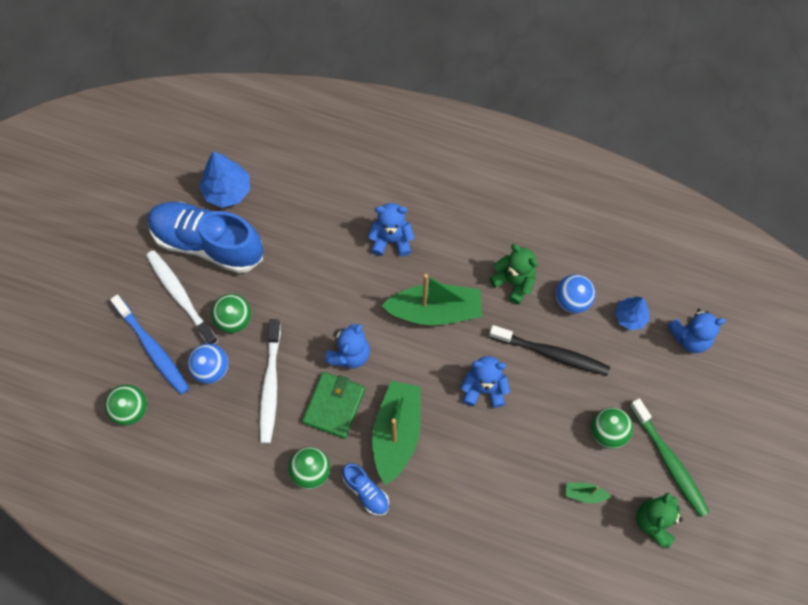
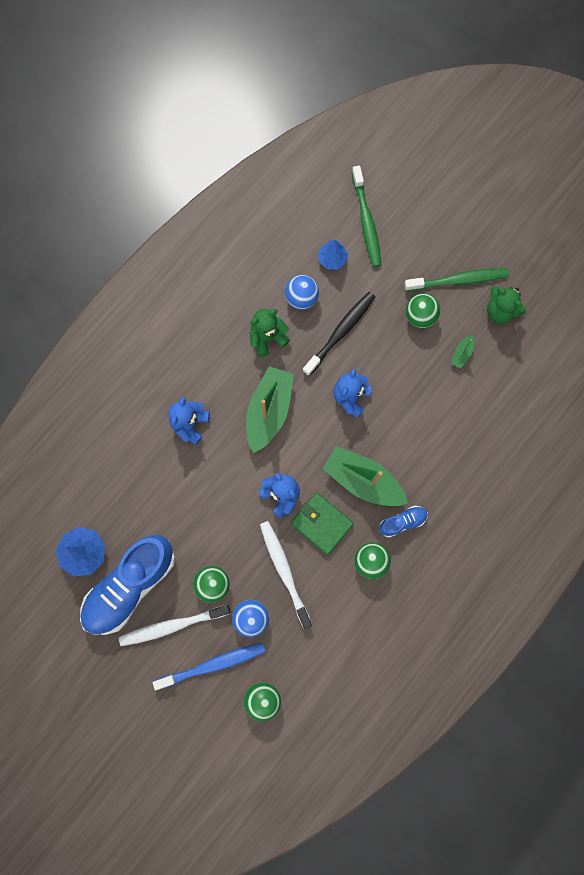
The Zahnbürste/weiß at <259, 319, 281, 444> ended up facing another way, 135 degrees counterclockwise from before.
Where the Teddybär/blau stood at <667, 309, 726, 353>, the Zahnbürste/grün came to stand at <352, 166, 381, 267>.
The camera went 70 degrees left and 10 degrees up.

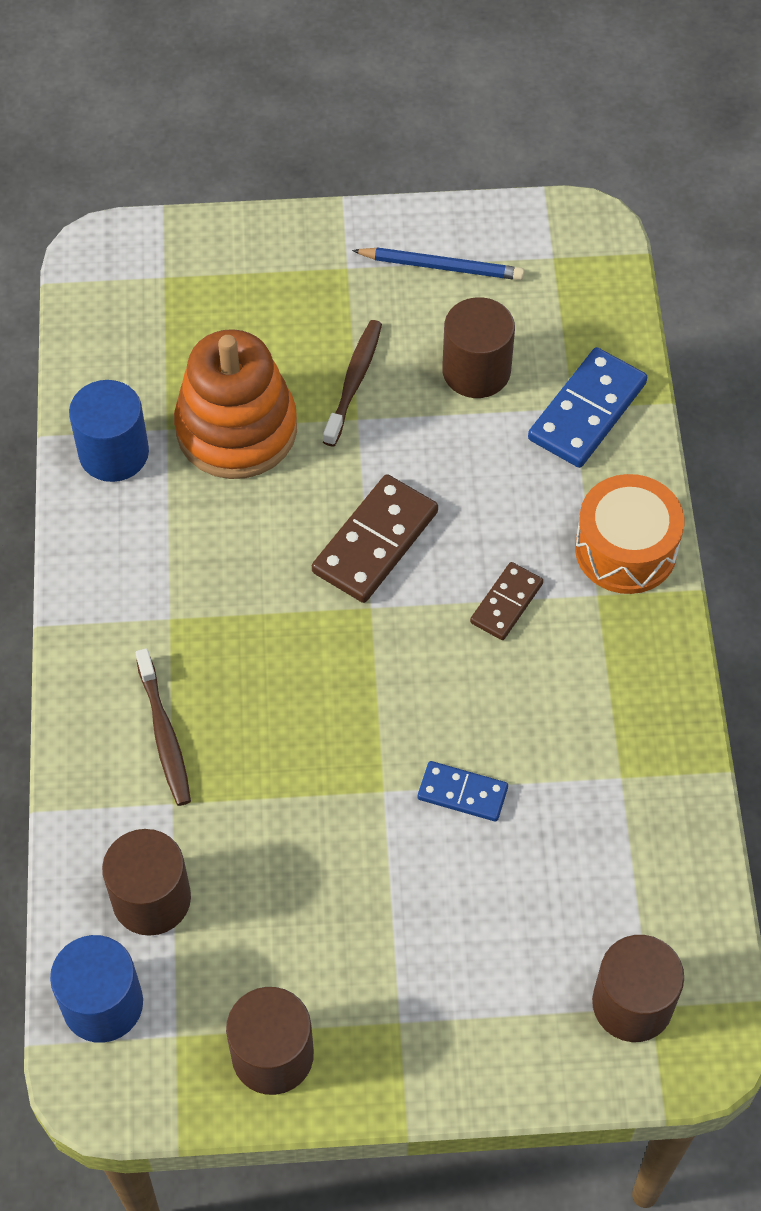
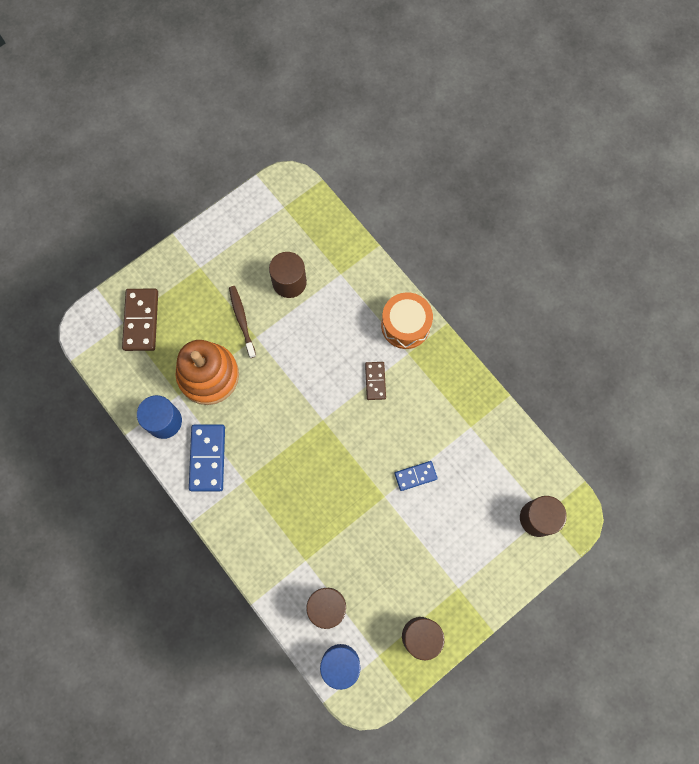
The Dominostein/braun ended up elsewhere, having gone from <312, 474, 438, 603> to <122, 289, 158, 351>.
The Dominostein/blau ended up elsewhere, having gone from <528, 347, 647, 468> to <189, 424, 225, 492>.
The second view lost the Zahnbürste/braun at <136, 648, 191, 806>.
The second view lost the Bleistift/blau at <352, 247, 524, 280>.
The camera went 35 degrees left and 15 degrees up.

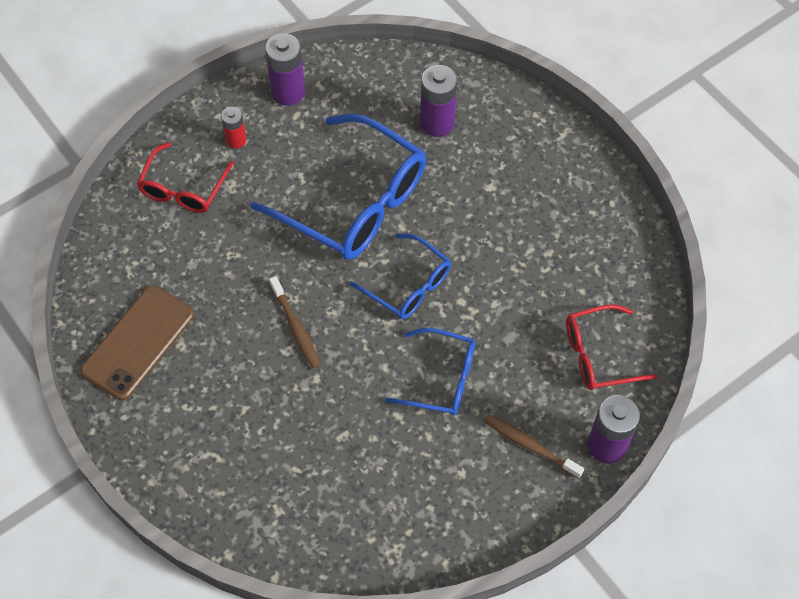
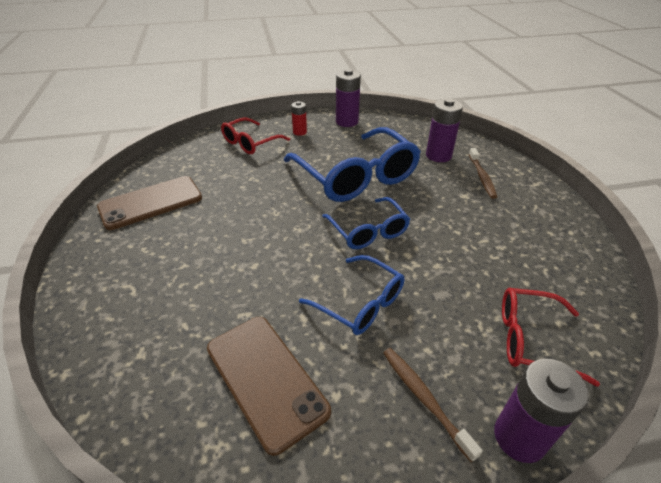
The second view gained the Handy/braun at <207, 317, 331, 456>.
The Zahnbürste/braun ended up elsewhere, having gone from <269, 276, 321, 369> to <469, 148, 497, 199>.
The camera went 25 degrees right and 20 degrees down.

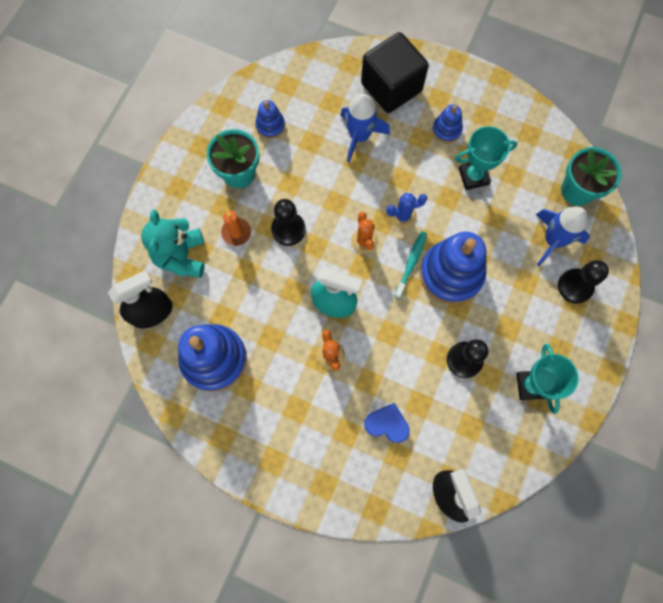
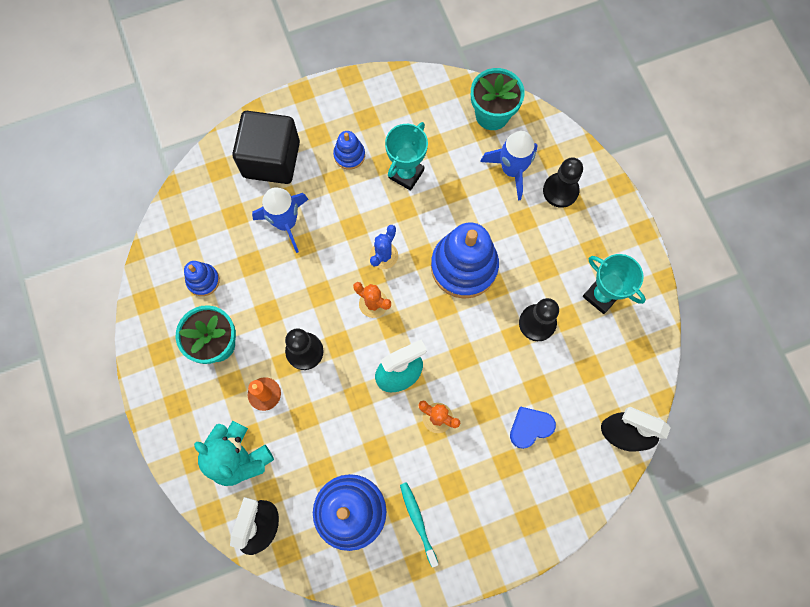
The Zahnbürste/türkis ended up elsewhere, having gone from <394, 231, 427, 299> to <400, 482, 438, 568>.
The camera went 45 degrees left and 0 degrees up.

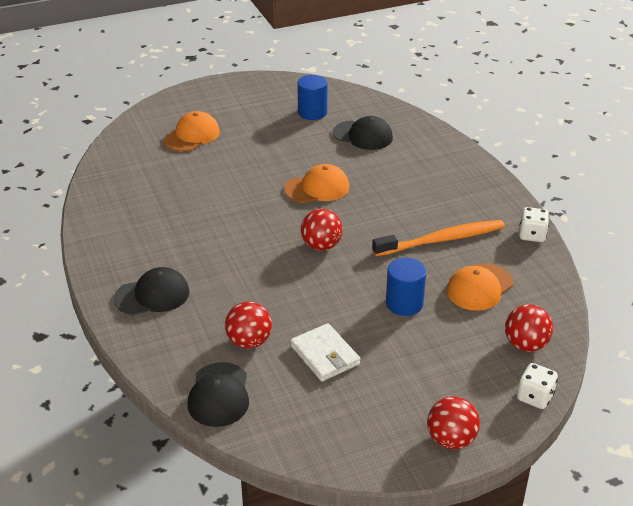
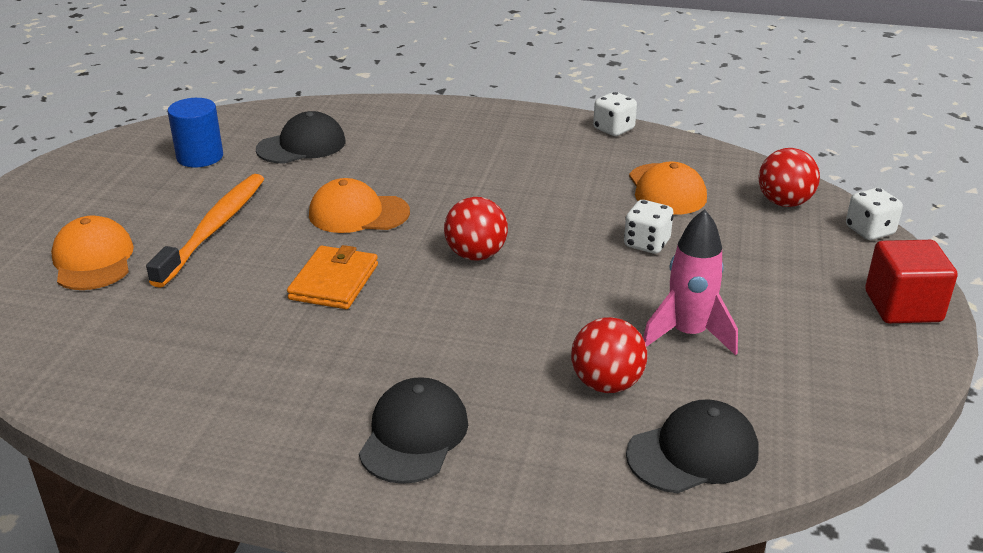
The Zahnbürste/orange ended up elsewhere, having gone from <372, 220, 505, 256> to <146, 174, 264, 288>.
The second view gained the Geldbörse/orange at <287, 245, 378, 309>.
The Kappe/orange at <284, 164, 349, 203> ended up facing another way, 105 degrees counterclockwise from before.
Where the Vollzylinder/blau stood at <386, 258, 426, 316>, the Spielwürfel/weiß came to stand at <624, 200, 674, 254>.
The Kappe/schwarz at <188, 362, 249, 427> ended up facing another way, 60 degrees counterclockwise from before.
Where the Geldbörse/weiß stood at <290, 323, 360, 381>, the Rakete/rosa came to stand at <643, 209, 738, 356>.
Where the Ball/rot stood at <427, 396, 480, 449>, the Kubus/rot came to stand at <865, 240, 958, 323>.
The camera went 55 degrees left and 5 degrees down.

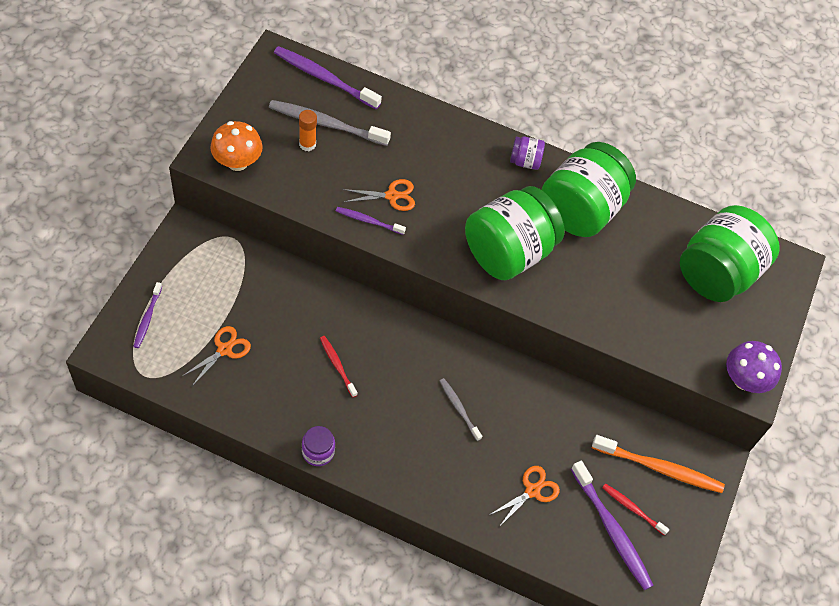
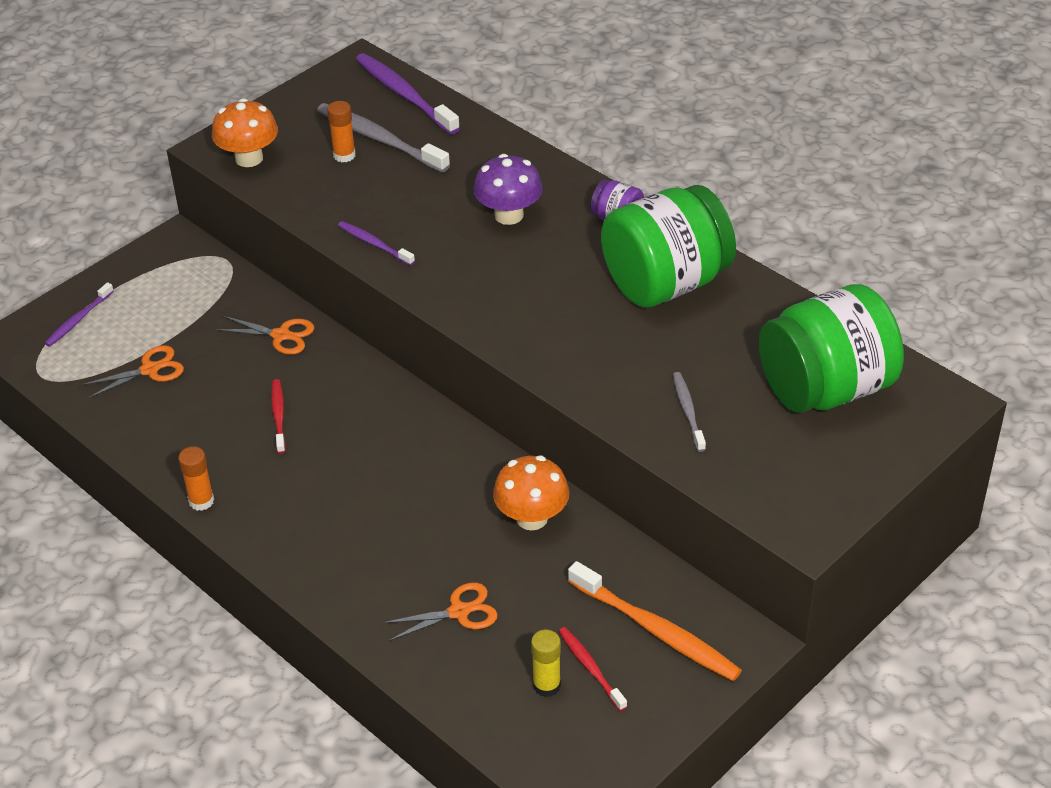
Where the Einmachglas/lila stood at <302, 426, 335, 466>, the Klebestift/orange came to stand at <178, 446, 214, 511>.
The Schere/orange ended up elsewhere, having gone from <342, 179, 415, 211> to <216, 316, 315, 355>.
The Pilz/lila ended up elsewhere, having gone from <726, 341, 782, 393> to <474, 154, 543, 225>.
The second view gained the Pilz/orange at <493, 455, 569, 531>.
Where the Zahnbürste/lila stood at <571, 461, 653, 590>, the Klebestift/gelb came to stand at <531, 630, 561, 697>.
The Zahnbürste/grau ended up elsewhere, having gone from <440, 378, 482, 441> to <673, 372, 706, 452>.
The second view lost the Einmachglas/grün at <465, 186, 565, 280>.
The camera went 30 degrees right and 15 degrees down.

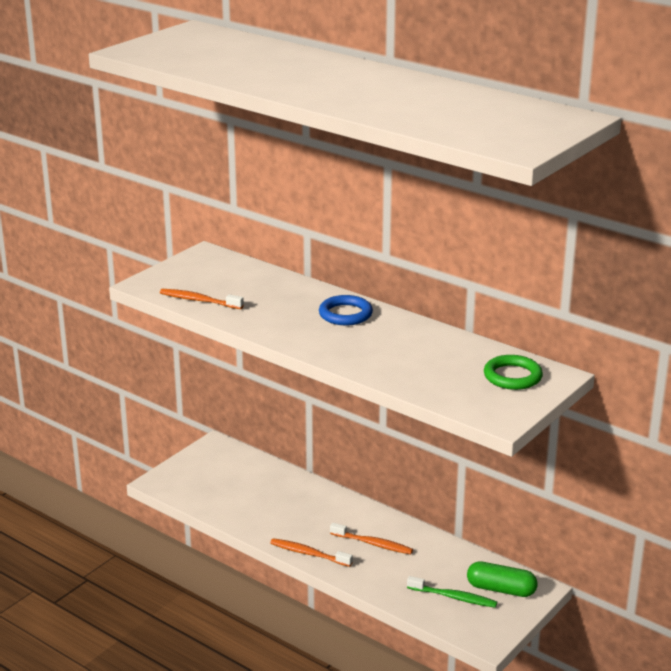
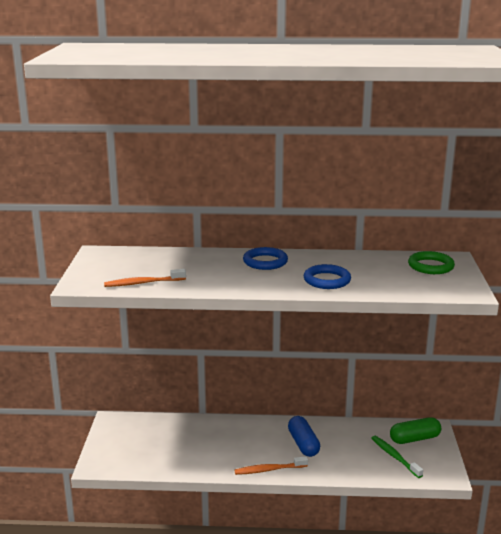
Where the Zahnbürste/orange stood at <330, 523, 413, 554>, the Kapsel/blau came to stand at <288, 416, 320, 457>.
The second view gained the Ring/blau at <304, 264, 351, 289>.
The Zahnbürste/grün at <407, 576, 497, 608> ended up facing another way, 105 degrees counterclockwise from before.
The camera went 35 degrees left and 5 degrees down.

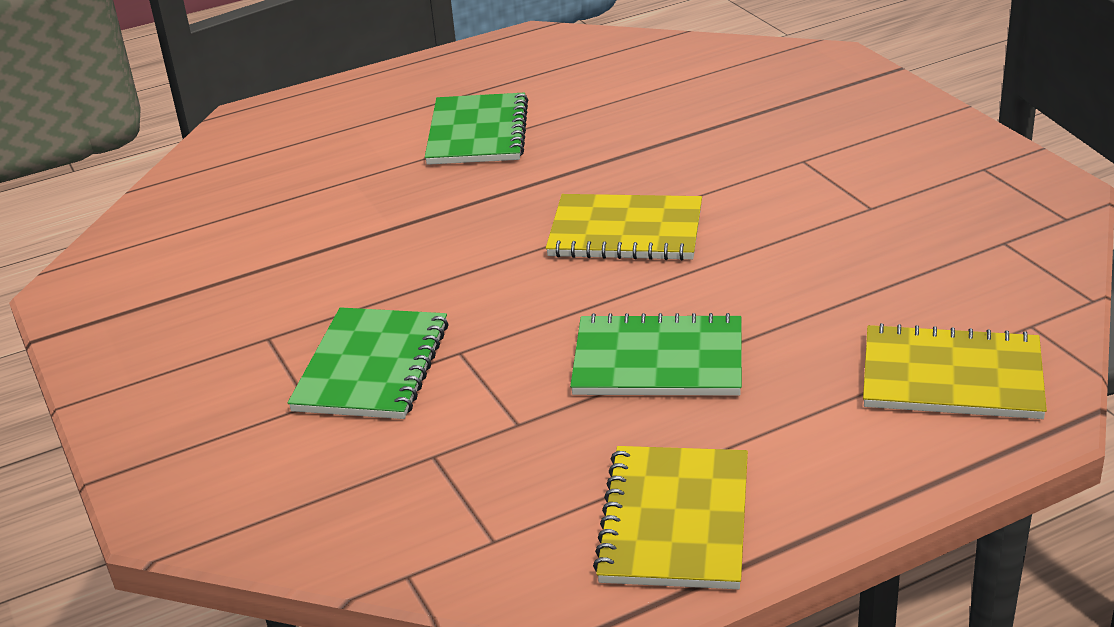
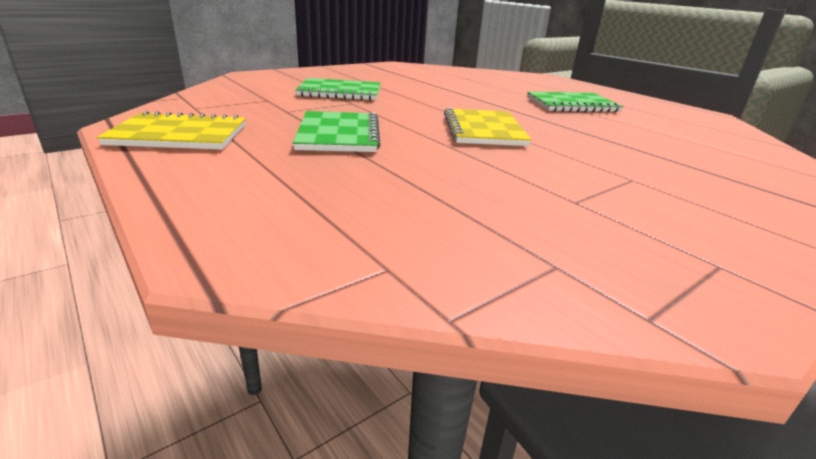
The second view lost the Notizbuch/gelb at <863, 323, 1047, 419>.
The camera went 75 degrees right and 5 degrees down.

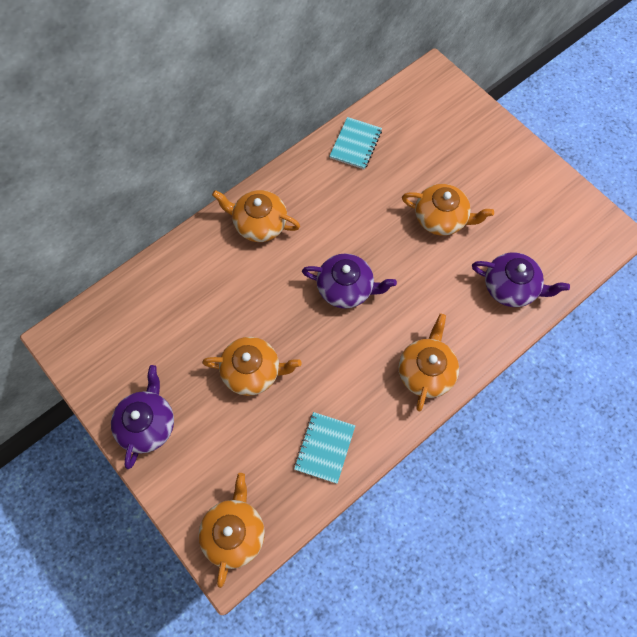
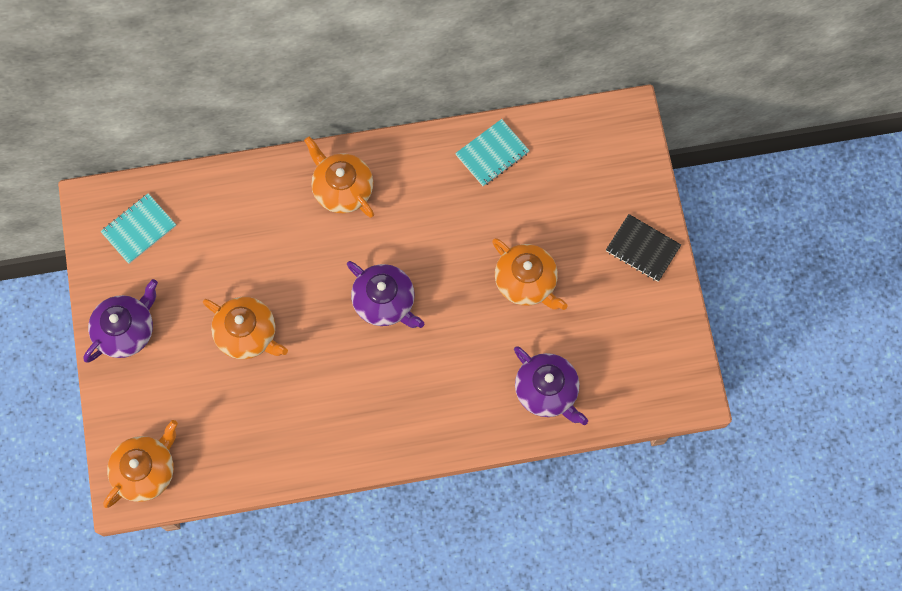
The Notizbuch/türkis ended up elsewhere, having gone from <294, 412, 355, 484> to <100, 193, 176, 264>.
The second view gained the Notizbuch/schwarz at <606, 214, 681, 281>.
The second view lost the Teekanne/orange at <398, 314, 459, 412>.
The camera went 30 degrees right and 5 degrees up.

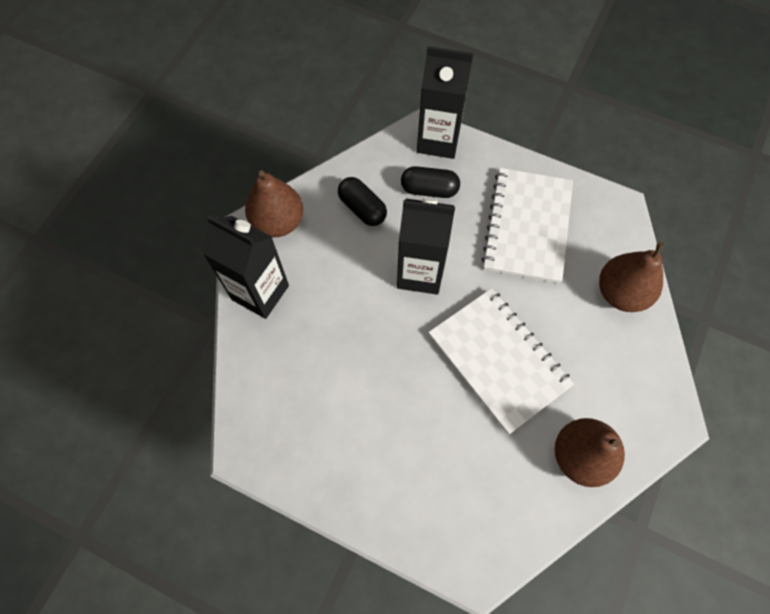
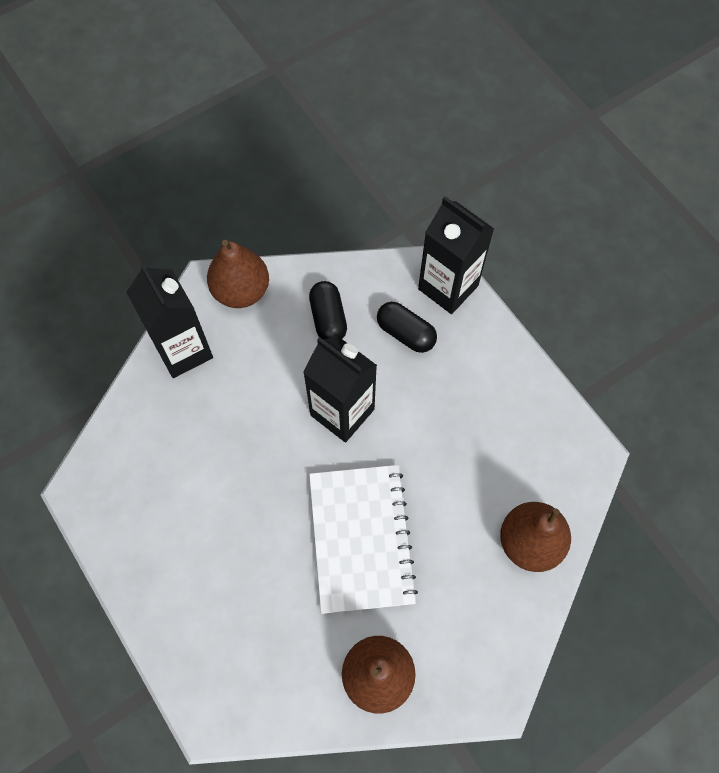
The second view lost the Notizbuch/weiß at <481, 168, 573, 283>.
The camera went 30 degrees right and 0 degrees up.

